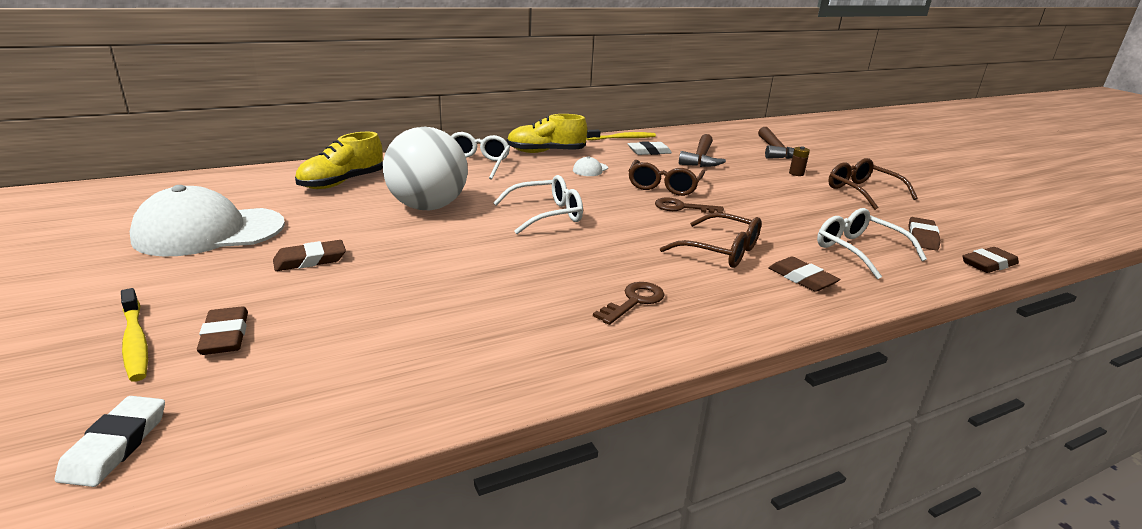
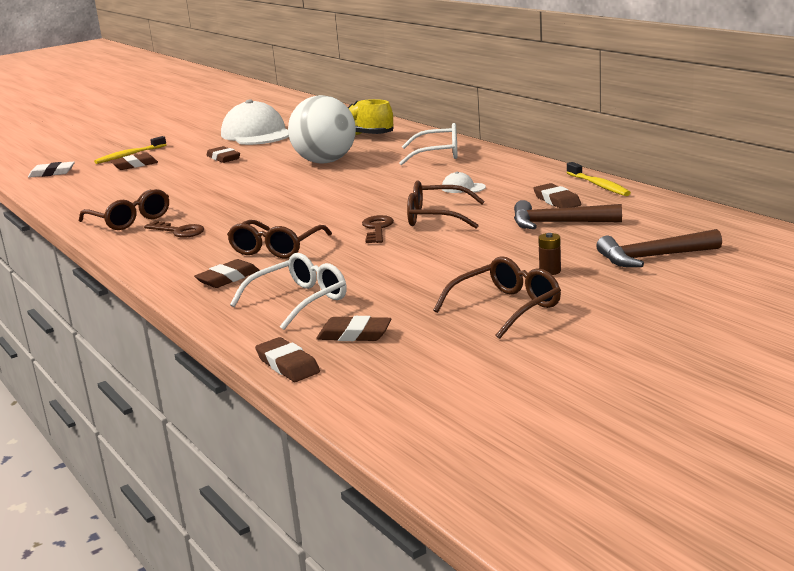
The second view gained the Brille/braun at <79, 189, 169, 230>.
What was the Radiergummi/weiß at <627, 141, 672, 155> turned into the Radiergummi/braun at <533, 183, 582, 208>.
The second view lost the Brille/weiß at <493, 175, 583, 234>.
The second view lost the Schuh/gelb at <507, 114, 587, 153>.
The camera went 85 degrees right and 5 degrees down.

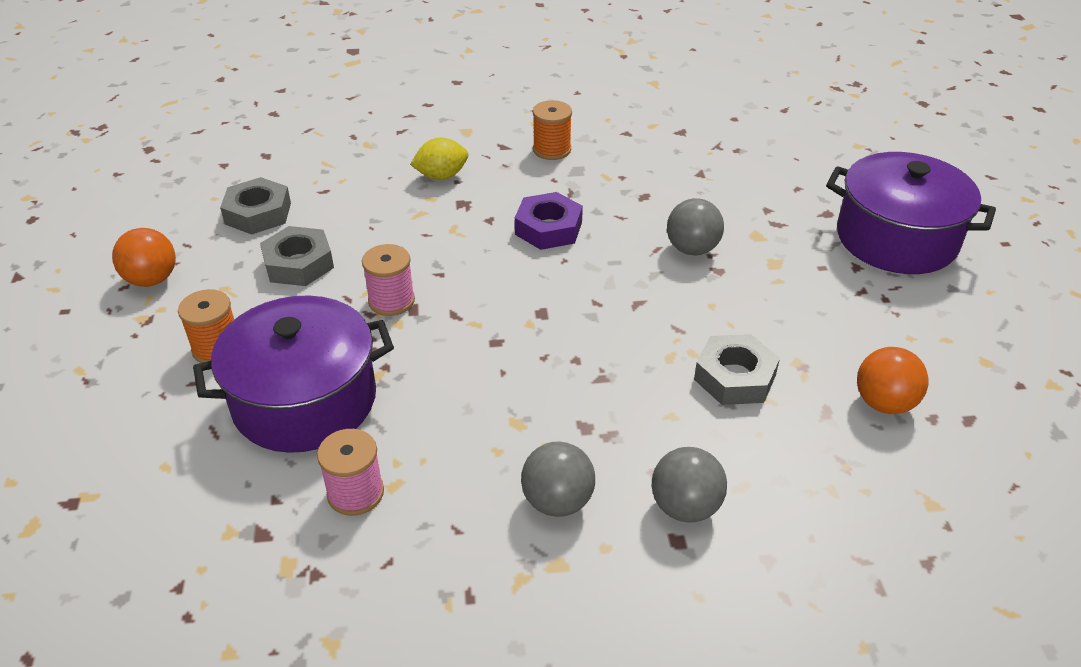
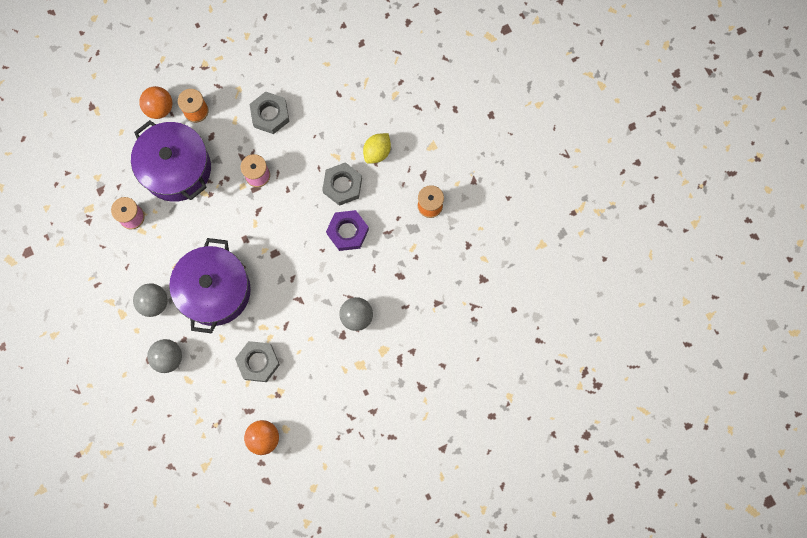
The Ball/orange ended up elsewhere, having gone from <112, 228, 176, 287> to <139, 86, 173, 119>.
The Kochtopf/lila ended up elsewhere, having gone from <826, 152, 996, 274> to <169, 238, 251, 333>.
The Sechskantmutter/grau ended up elsewhere, having gone from <220, 177, 291, 235> to <322, 162, 362, 206>.
The Zitrone/gelb at <410, 138, 468, 180> ended up facing another way, 75 degrees clockwise from before.
The camera went 70 degrees right and 35 degrees up.

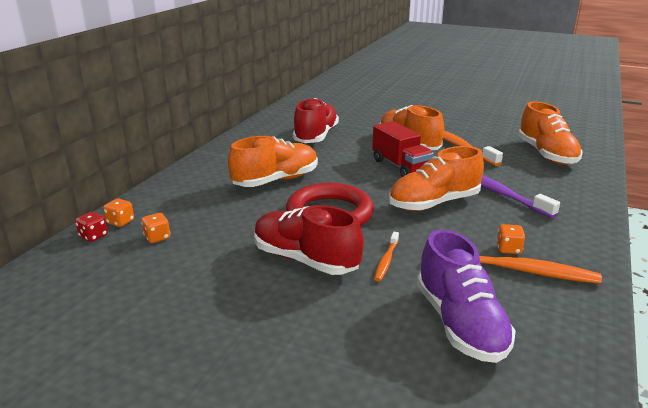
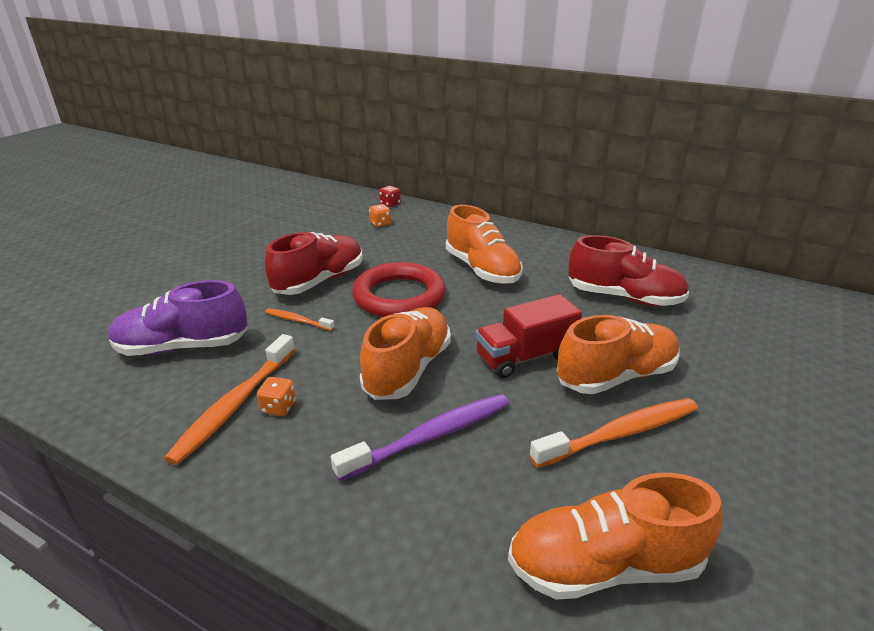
The Schuh/orange at <389, 146, 484, 211> ended up facing another way, 45 degrees clockwise from before.
The second view lost the Spielwürfel/orange at <103, 199, 134, 227>.
The camera went 95 degrees right and 5 degrees up.

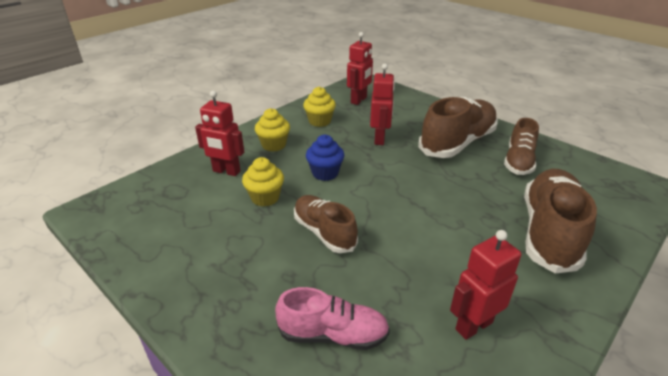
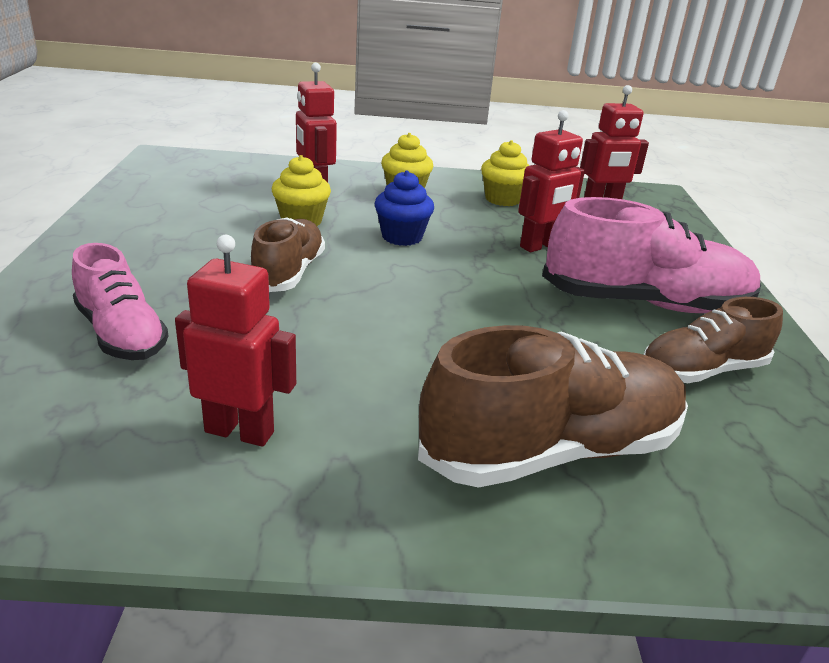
What was the Schuh/braun at <418, 97, 498, 158> turned into the Schuh/rosa at <542, 197, 761, 313>.
The camera went 45 degrees right and 5 degrees down.

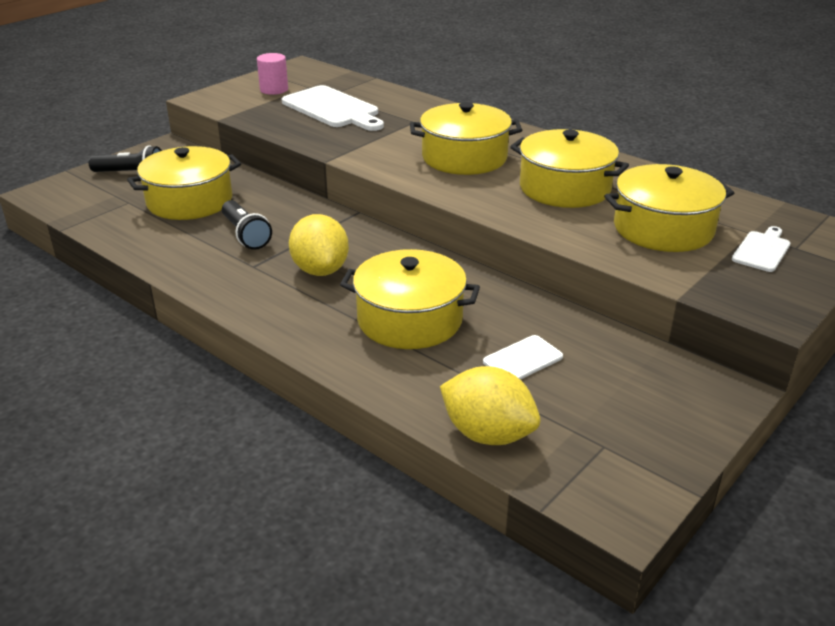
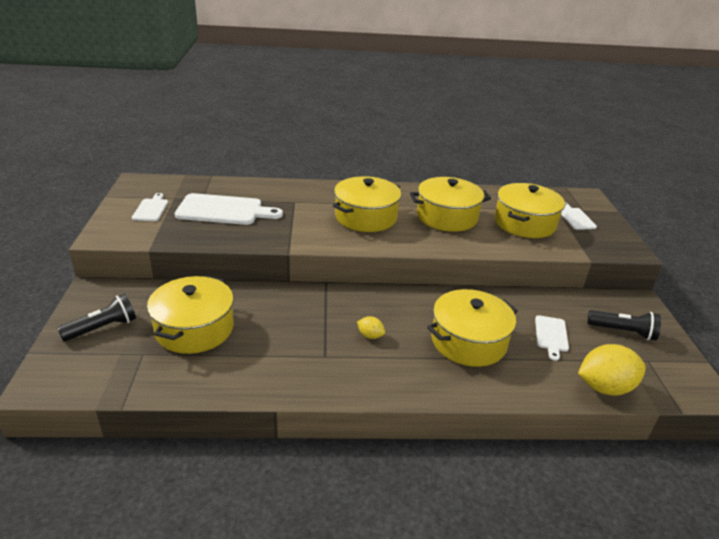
Where the Vollzylinder/rosa stood at <257, 53, 288, 95>, the Schneidebrett/weiß came to stand at <132, 193, 168, 221>.
The size of the Zitrone/gelb at <289, 214, 349, 276> changed by a factor of 0.48.
The Taschenlampe/schwarz ended up elsewhere, having gone from <222, 200, 272, 250> to <587, 310, 661, 340>.
The camera went 45 degrees left and 0 degrees up.

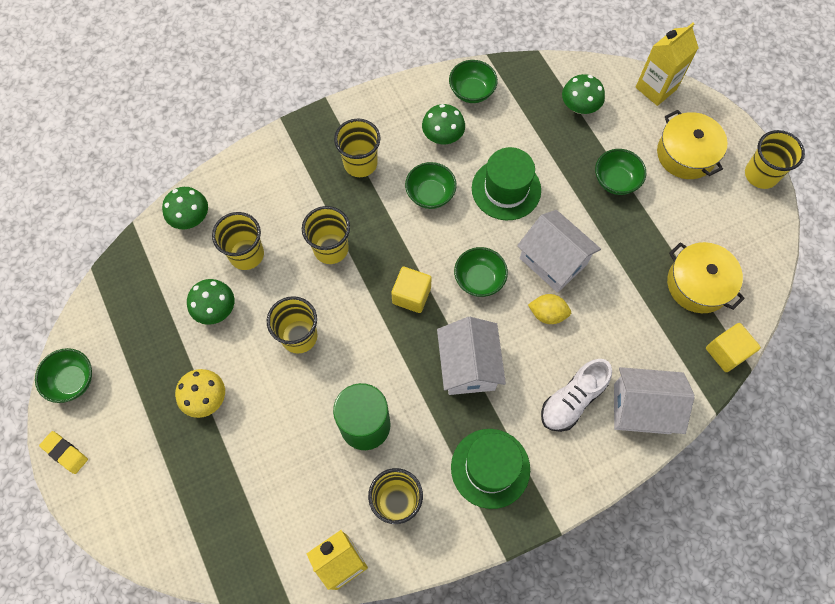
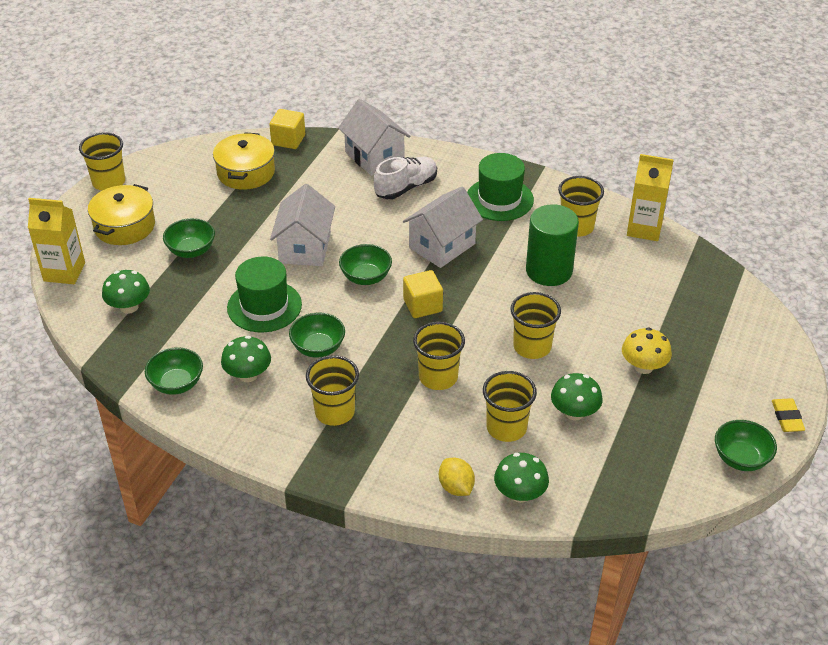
The Schuh/weiß at <541, 359, 612, 432> ended up facing another way, 45 degrees counterclockwise from before.
The Zitrone/gelb ended up elsewhere, having gone from <528, 294, 571, 324> to <439, 458, 475, 496>.
The camera went 130 degrees left and 25 degrees down.

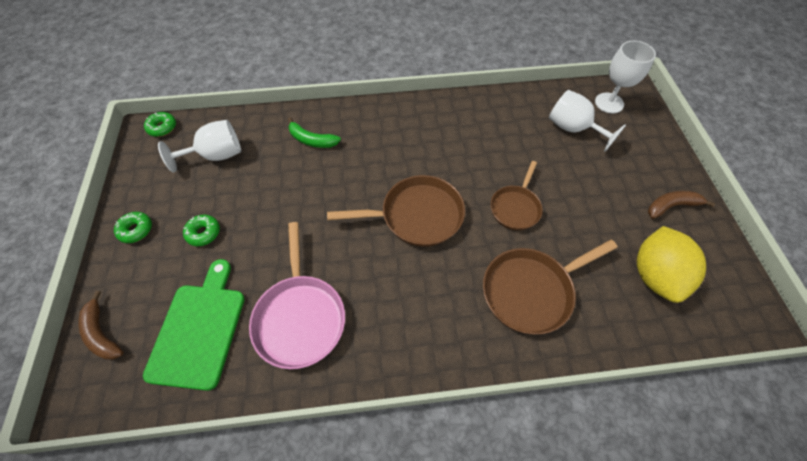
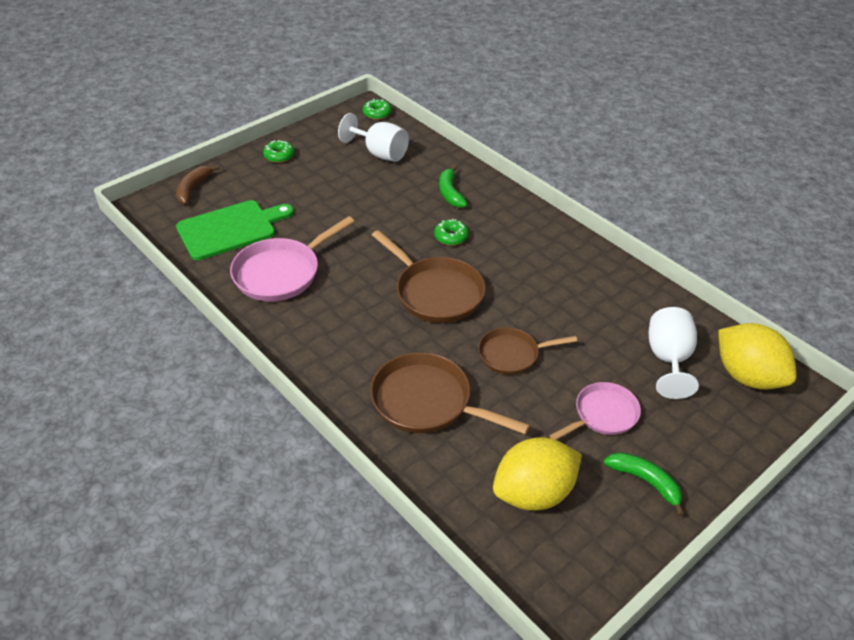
The Donut/grün ended up elsewhere, having gone from <183, 215, 220, 246> to <434, 219, 469, 246>.
The second view gained the Pfanne/rosa at <550, 382, 641, 440>.
What was the Banane/braun at <648, 191, 715, 219> turned into the Banane/grün at <604, 452, 684, 516>.
Where the Kelch/weiß stood at <595, 41, 656, 113>, the Zitrone/gelb came to stand at <718, 323, 797, 389>.
The camera went 55 degrees right and 15 degrees down.

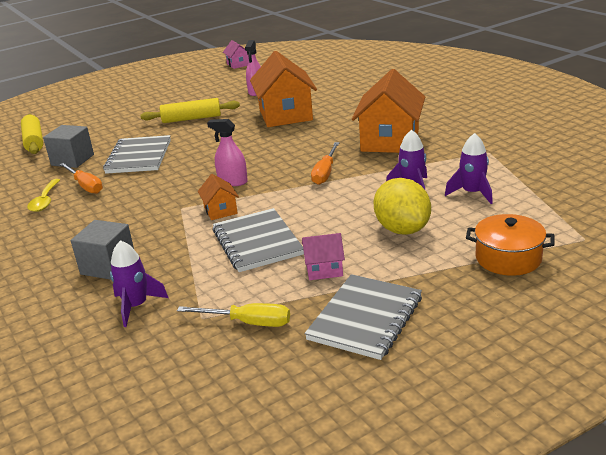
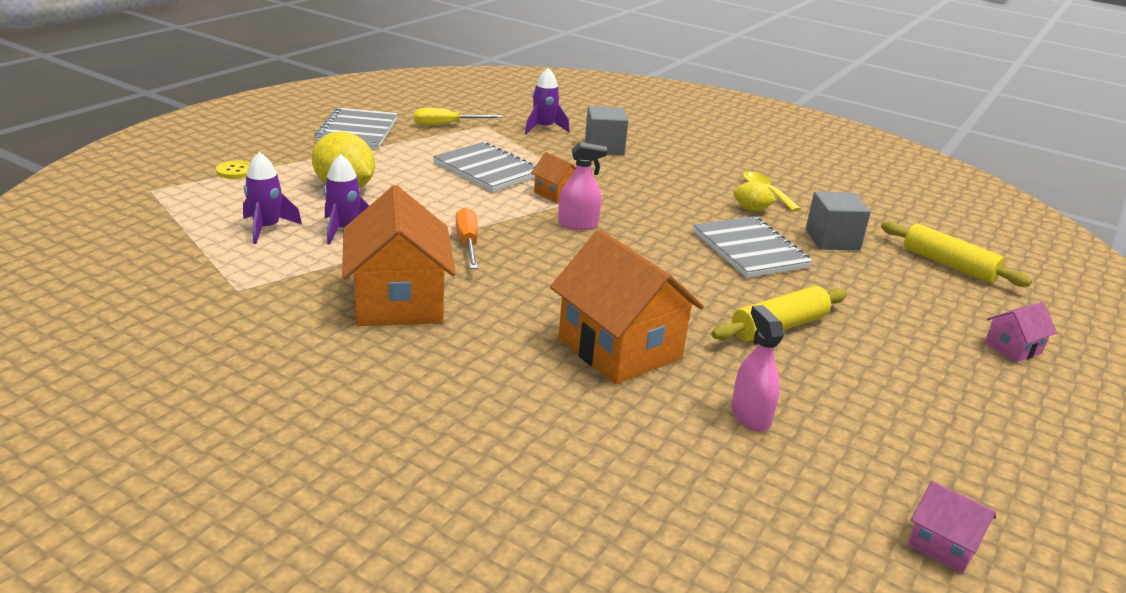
Where the Kochtopf/orange stood at <466, 214, 555, 276>, the Knopf/gelb came to stand at <216, 160, 250, 179>.
Where the Schraubenzieher/orange stood at <59, 163, 103, 194>, the Zitrone/gelb came to stand at <733, 181, 776, 211>.
The Haus/rosa ended up elsewhere, having gone from <302, 233, 345, 280> to <984, 302, 1057, 363>.
The camera went 150 degrees right and 0 degrees up.

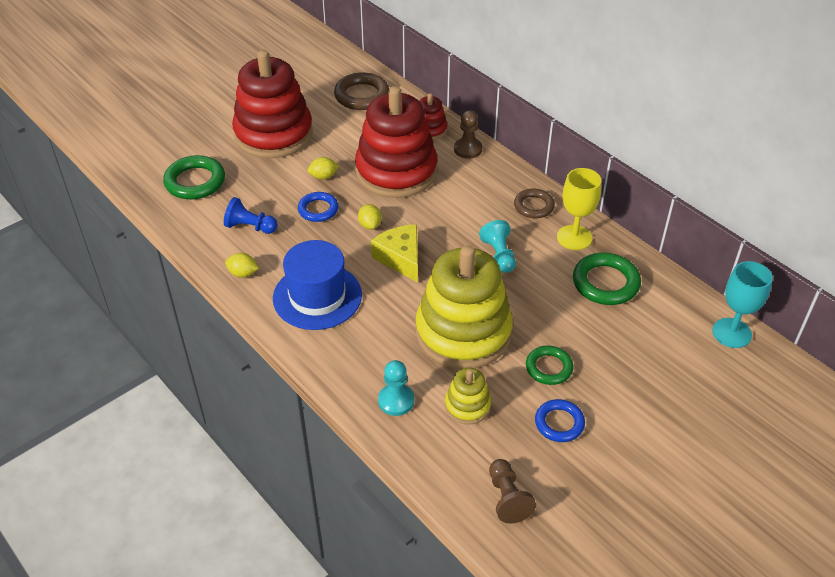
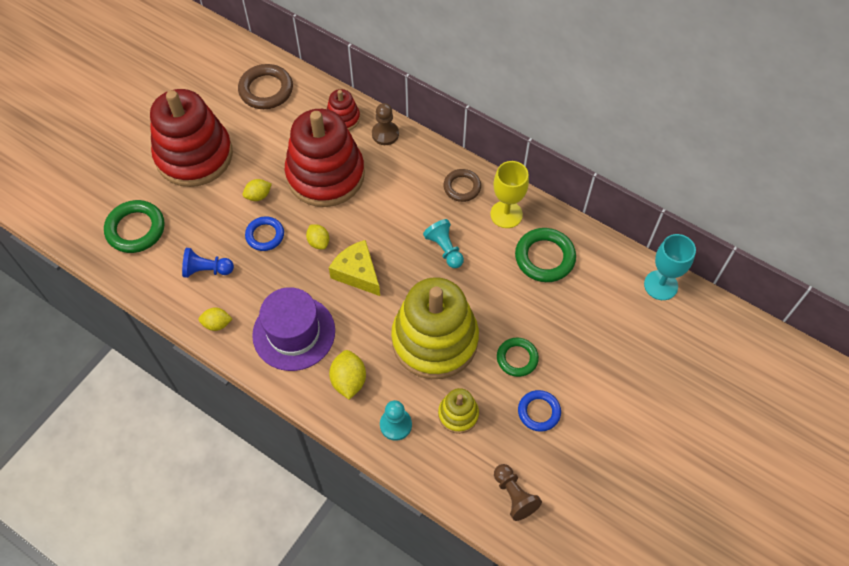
What was the Hut/blau at <273, 240, 362, 330> turned into the Hut/lila at <252, 287, 335, 371>.
The second view gained the Zitrone/gelb at <329, 350, 366, 400>.
The camera went 15 degrees left and 15 degrees up.

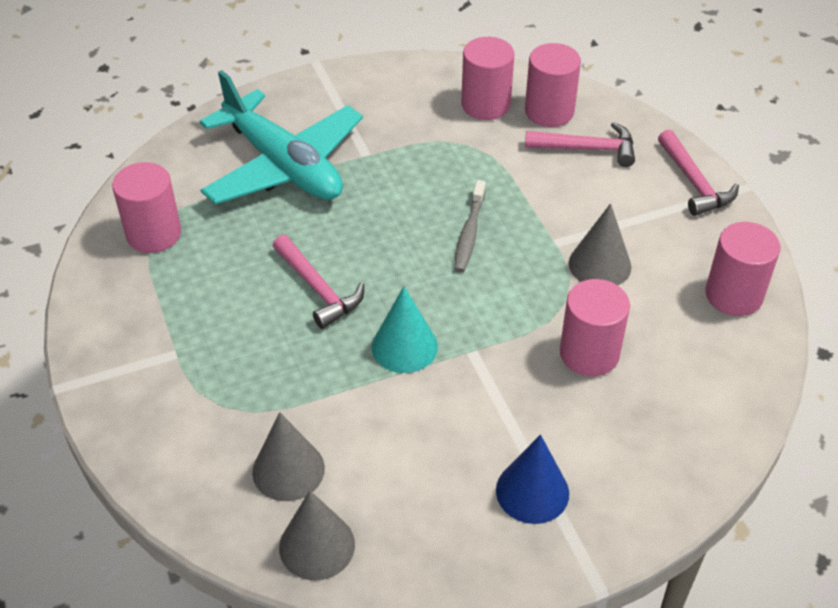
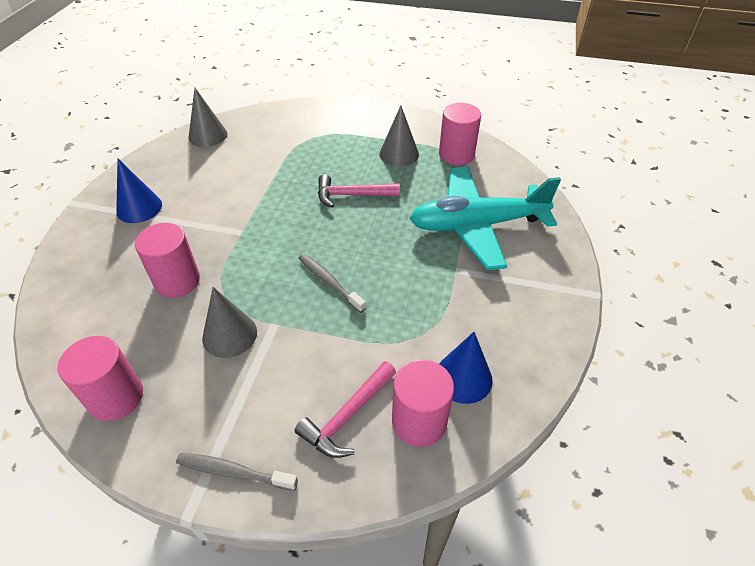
Where the Hammer/rosa stood at <658, 129, 739, 216>, the Zahnbürste/grau came to stand at <176, 453, 298, 491>.
The Kegel/grau ended up elsewhere, having gone from <252, 412, 325, 501> to <379, 106, 419, 166>.
Where the Vollzylinder/rosa stood at <461, 37, 514, 120>, the Kegel/blau came to stand at <439, 332, 493, 404>.
The second view lost the Kegel/türkis at <372, 286, 438, 373>.
The camera went 125 degrees right and 0 degrees up.

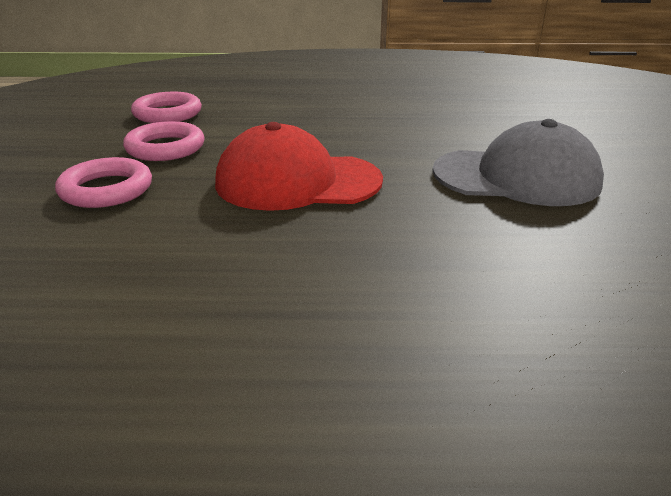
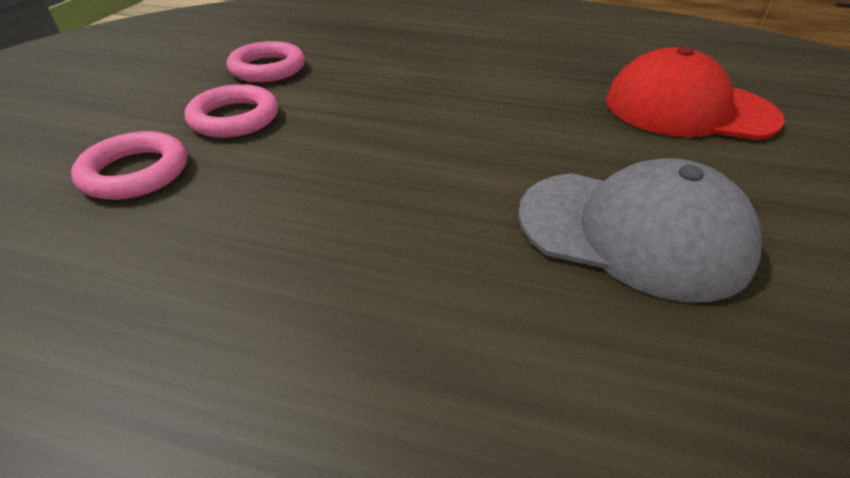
The Kappe/rot ended up elsewhere, having gone from <215, 122, 383, 211> to <606, 46, 785, 140>.
The camera went 15 degrees right and 10 degrees up.

